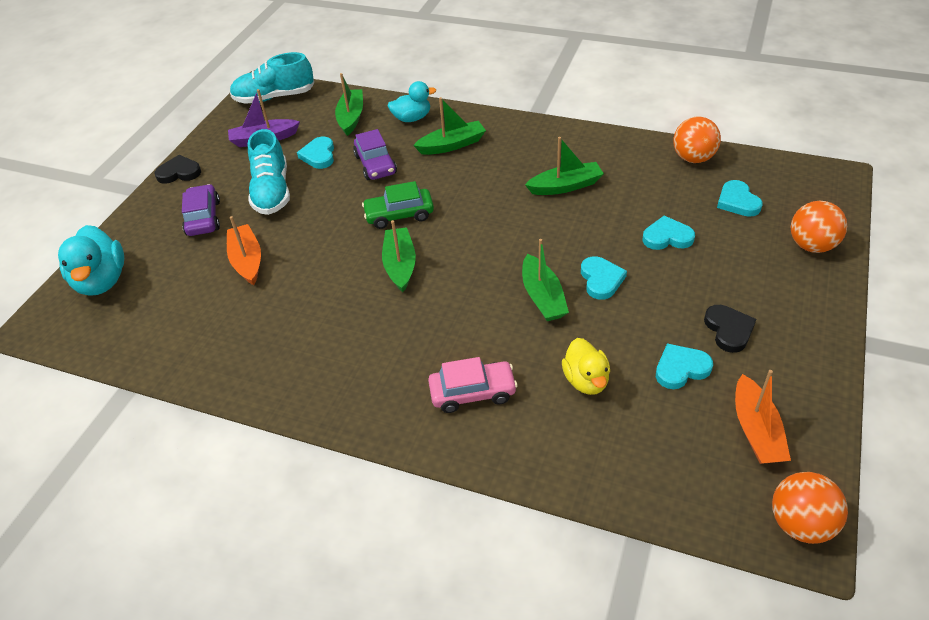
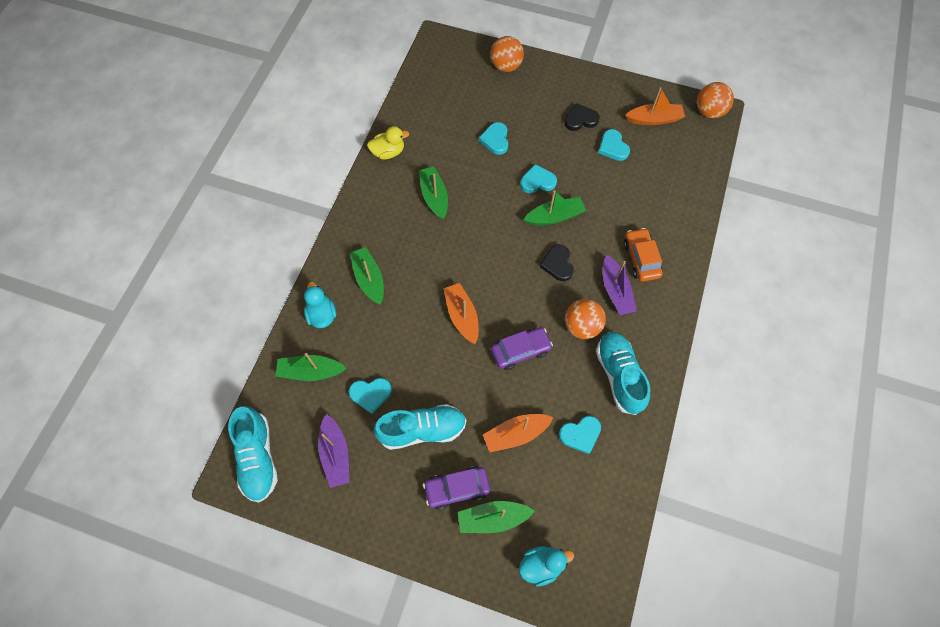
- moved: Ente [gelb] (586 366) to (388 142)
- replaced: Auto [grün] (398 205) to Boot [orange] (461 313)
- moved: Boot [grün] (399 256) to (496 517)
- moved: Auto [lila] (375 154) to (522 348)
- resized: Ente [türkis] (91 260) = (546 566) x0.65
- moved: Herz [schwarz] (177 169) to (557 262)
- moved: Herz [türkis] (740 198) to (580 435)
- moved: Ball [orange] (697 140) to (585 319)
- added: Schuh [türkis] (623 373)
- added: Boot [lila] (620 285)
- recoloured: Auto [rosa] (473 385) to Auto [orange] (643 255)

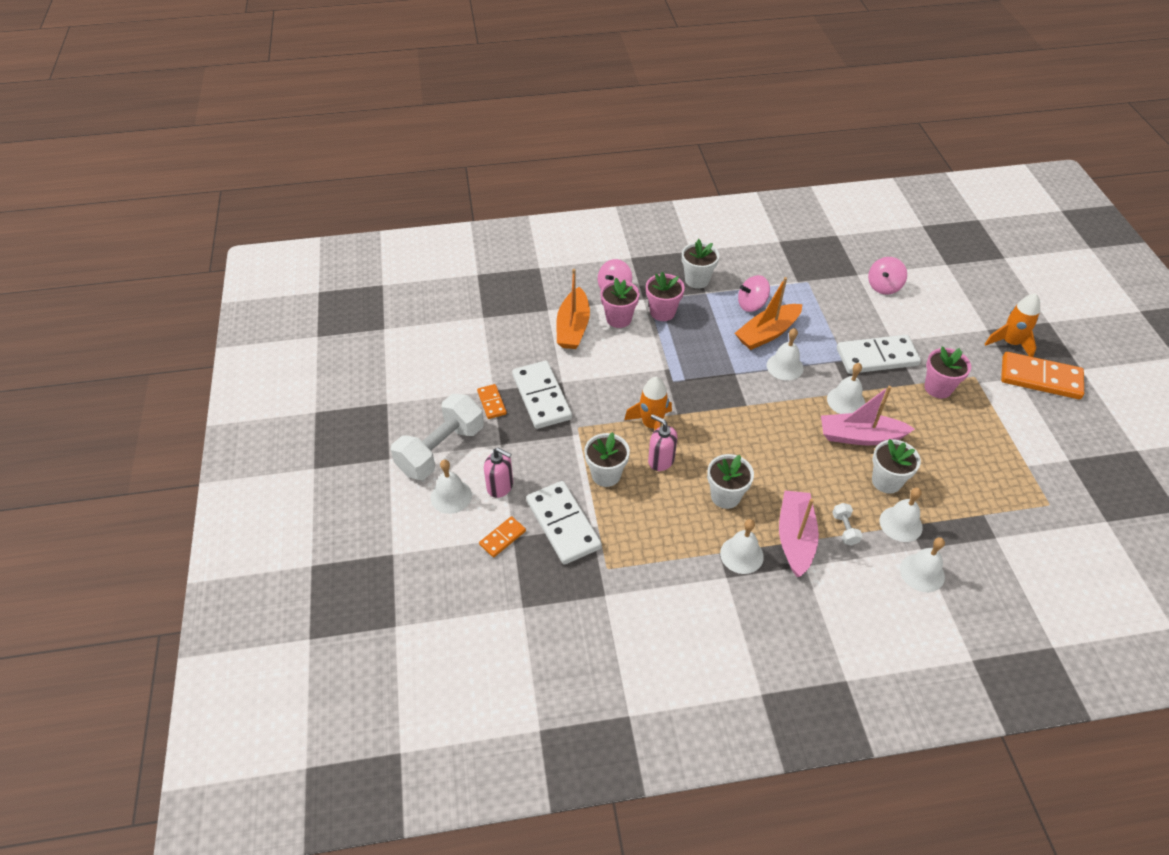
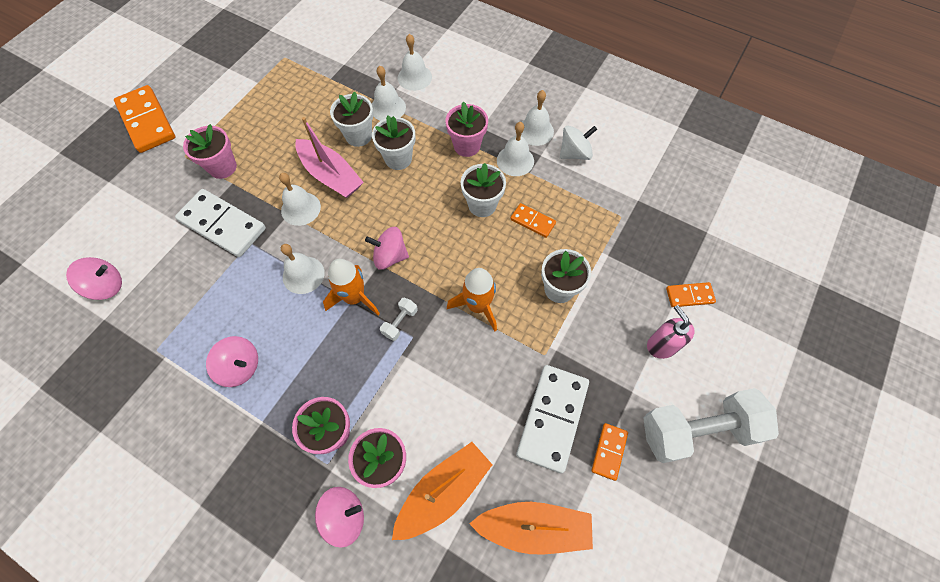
- moved: Rakete [orange] (1012 325) to (351 287)
- added: Kreisel [rosa] (387 248)
- moved: Blumentopf [weiß] (700 264) to (394 143)
- moved: Hantel [weiß] (847 524) to (399 319)
- replaced: Boot [rosa] (799 534) to Blumentopf [rosa] (467 129)
- moved: Boot [orange] (768 313) to (531 528)
- added: Dominostein [orange] (533 220)
- moved: Glocke [weiß] (451 486) to (537 118)
- added: Kreisel [weiß] (578 143)
- removed: Dominostein [weiß] (564 523)
- removed: Seifenspender [rosa] (662 442)

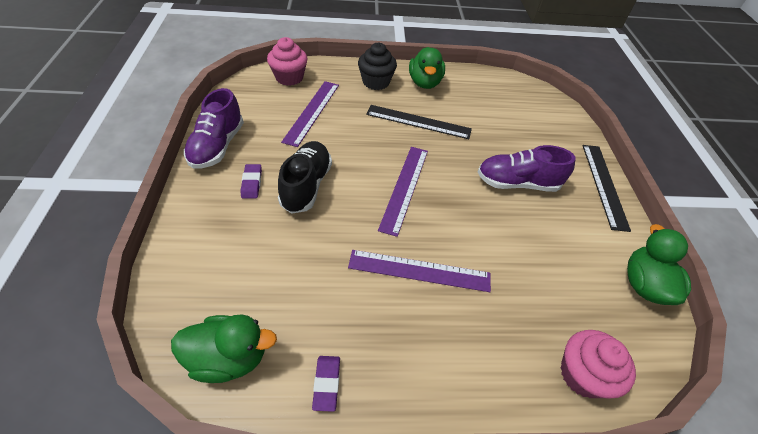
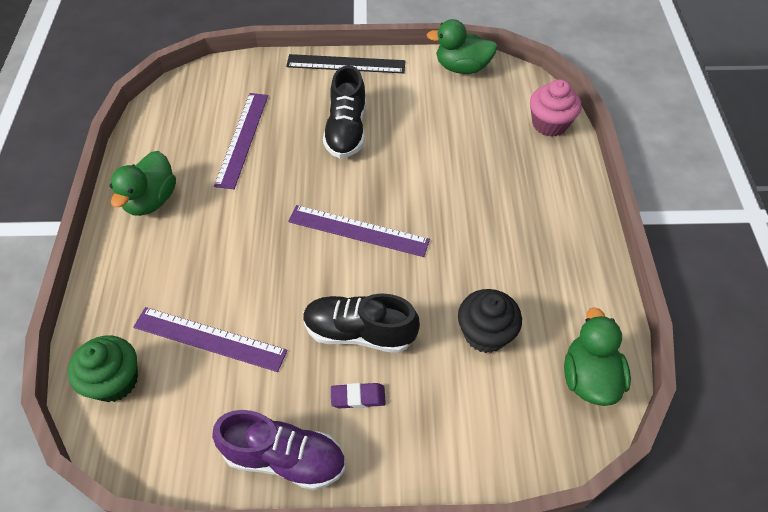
- recoloured: Muffin [rosa] (287 61) to Muffin [grün] (103 368)
- turned: Ente [grün] (427 68) = (143 183) 105 degrees clockwise
- moved: Lineal [lila] (419 271) to (241 141)
- recoloured: Schuh [lila] (527 168) to Schuh [schwarz] (344 111)
- moved: Muffin [schwarz] (377 66) to (490 321)
- removed: Radiergummi [lila] (326 384)
- removed: Lineal [schwarz] (419 122)

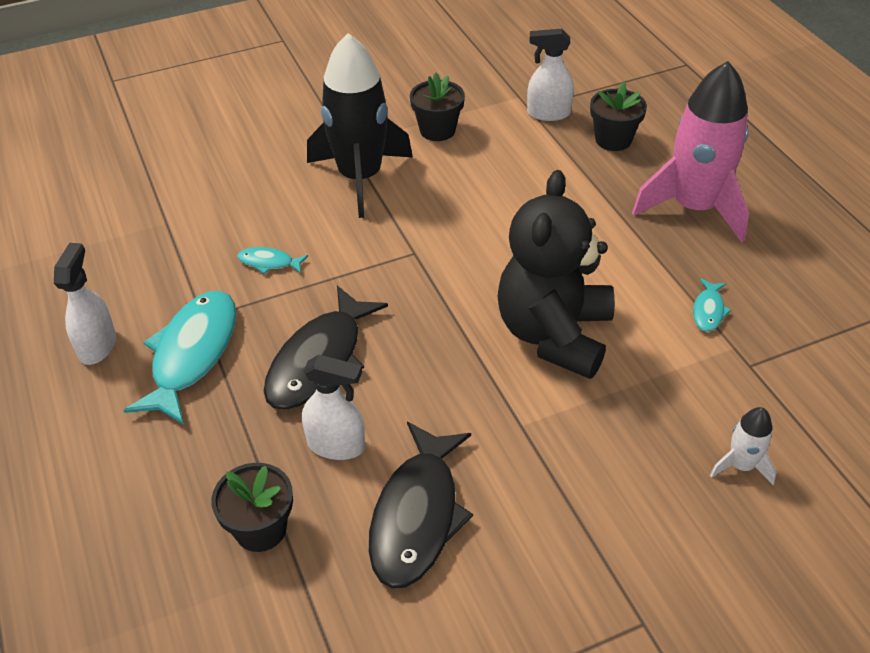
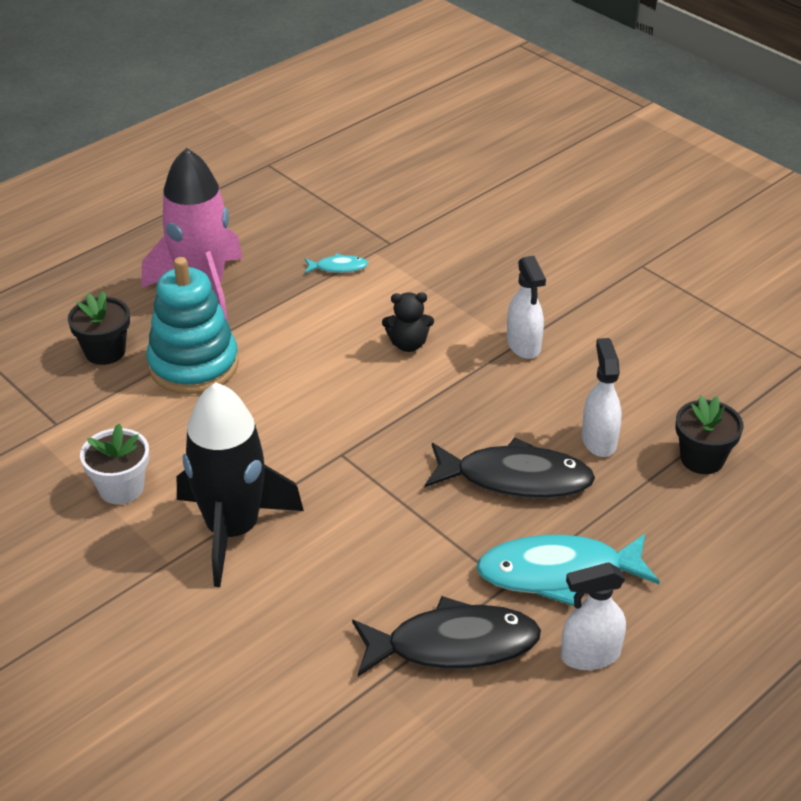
- recoloured: Blumentopf [schwarz] (437 107) to Blumentopf [weiß] (114 464)
- added: Stapelspielzeug [türkis] (193 325)
- moved: Fisch [schwarz] (421 505) to (446 636)
- resized: Teddybär [schwarz] (556 274) = (408 322) x0.44
- moved: Sprühflasche [weiß] (550 75) to (526 307)
- removed: Fisch [türkis] (272 260)
- removed: Rakete [weiß] (743 446)

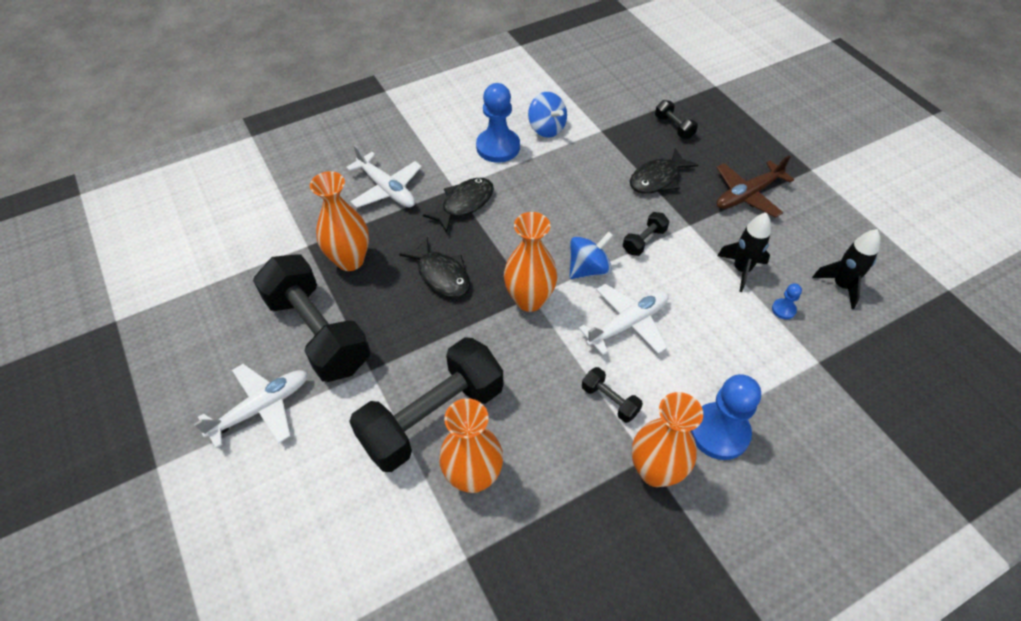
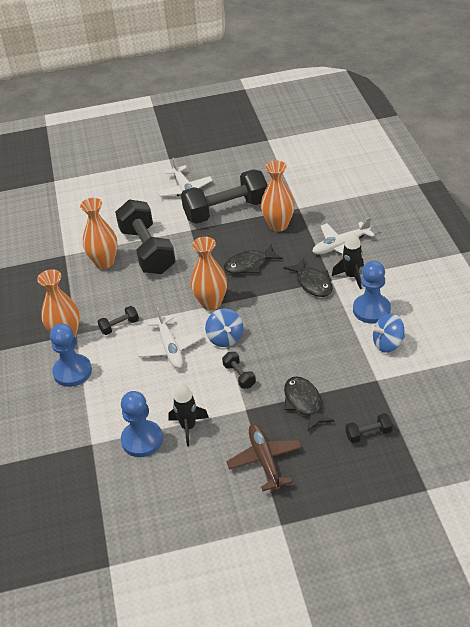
- resized: Bauer [blau] (787 301) = (142 424) x2.25
- moved: Rakete [schwarz] (846 269) to (348 260)

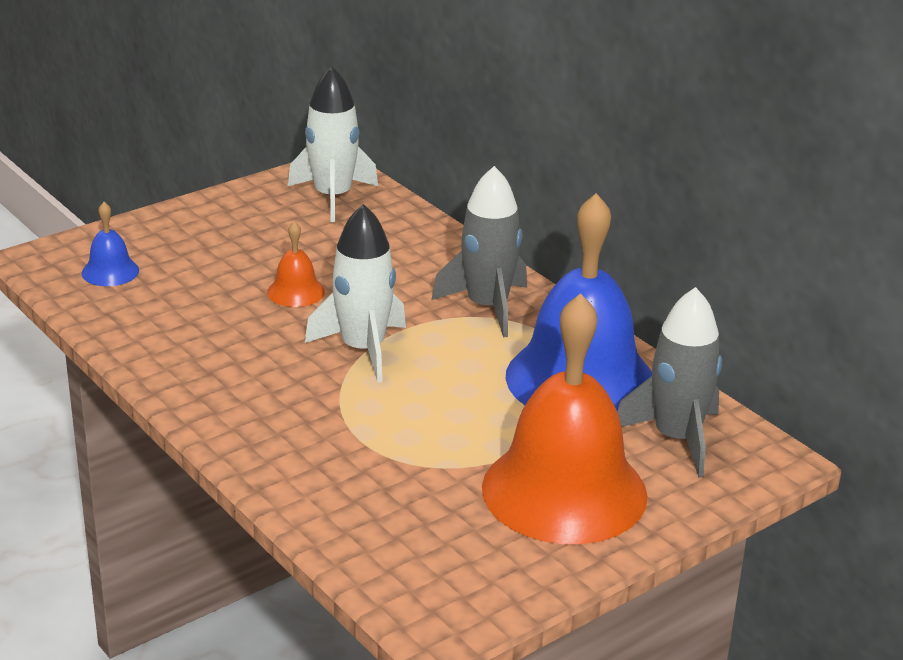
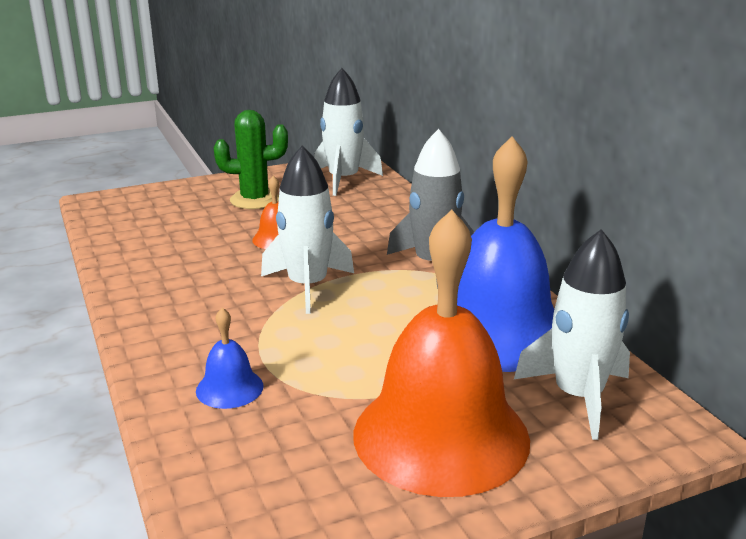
- moved: Glocke [blau] (110 244) to (230 358)
- added: Kaktus [grün] (251 159)
- recoloured: Rakete [grau] (669 382) to Rakete [weiß] (572 334)

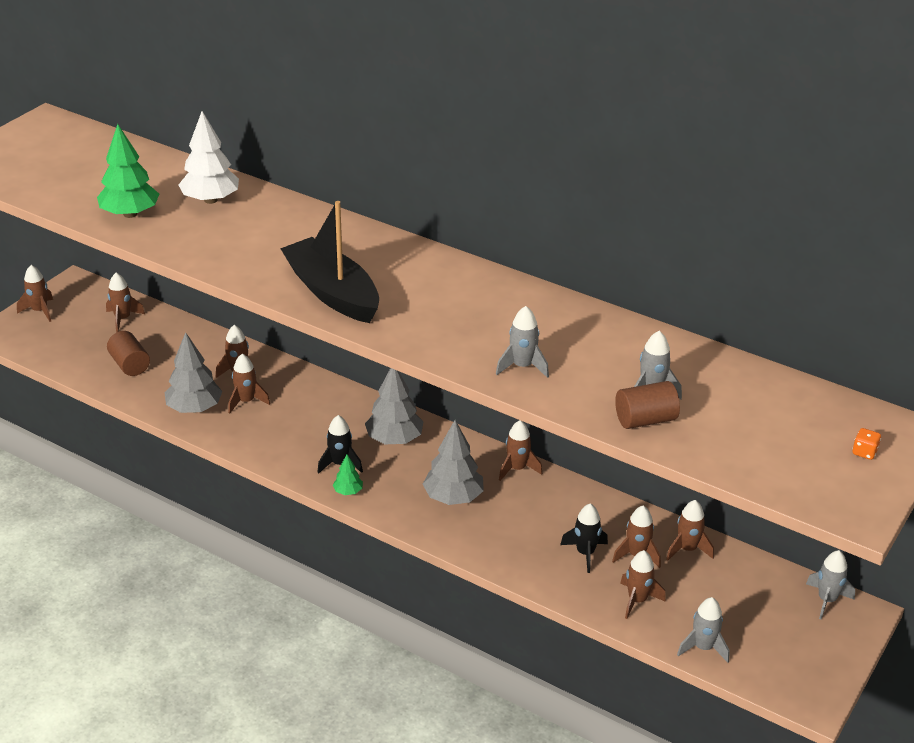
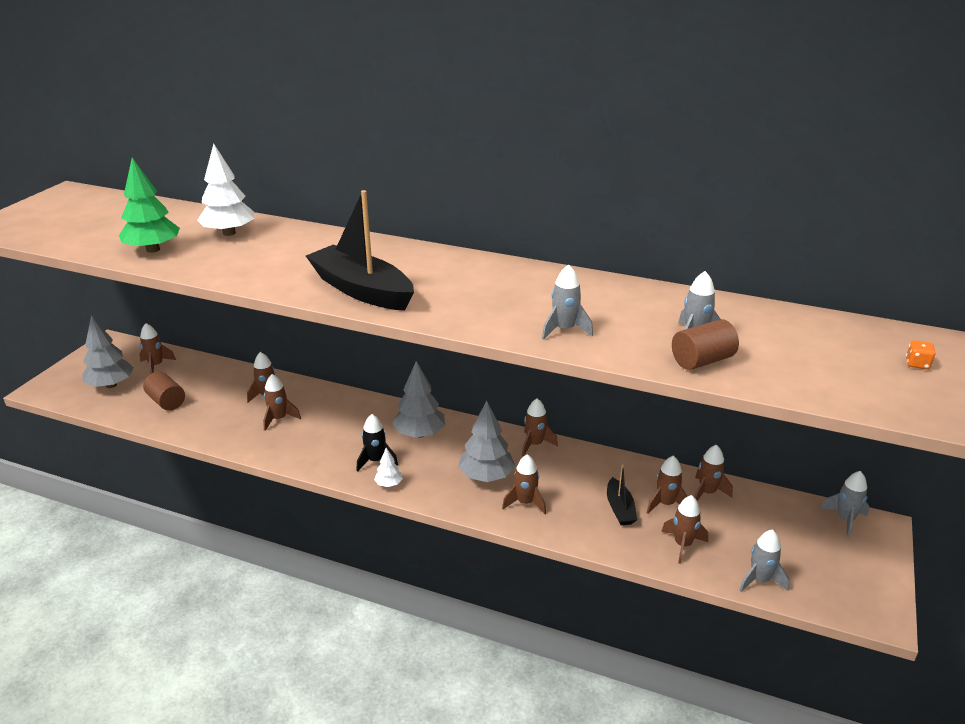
- moved: Baum [grau] (193 372) to (108 352)
- recoloured: Baum [grün] (348 474) to Baum [weiß] (388 467)
- moved: Rakete [braun] (35 293) to (524 484)
- replaced: Rakete [schwarz] (584 538) to Boot [schwarz] (622 494)

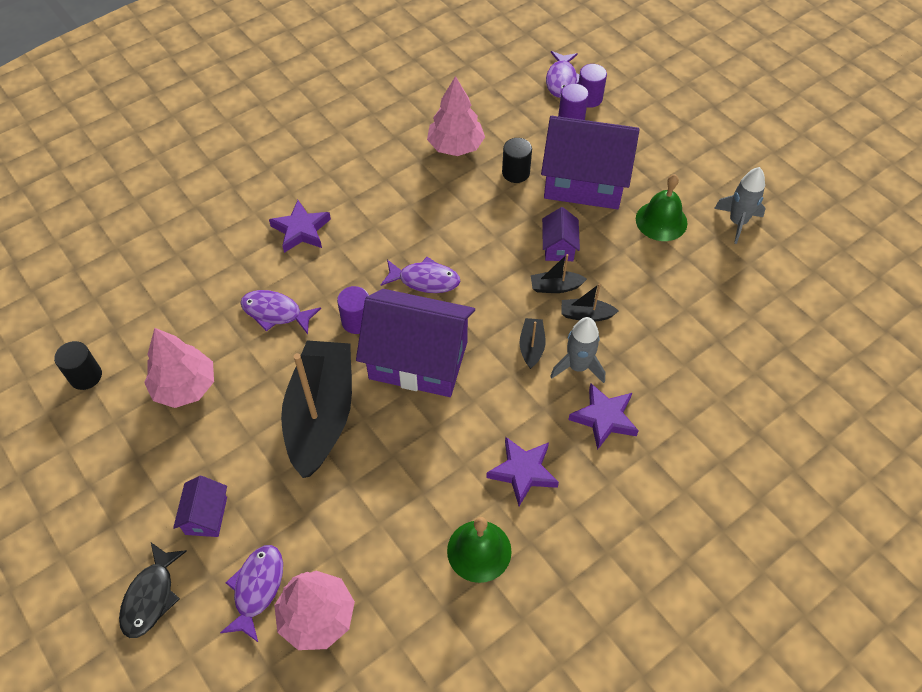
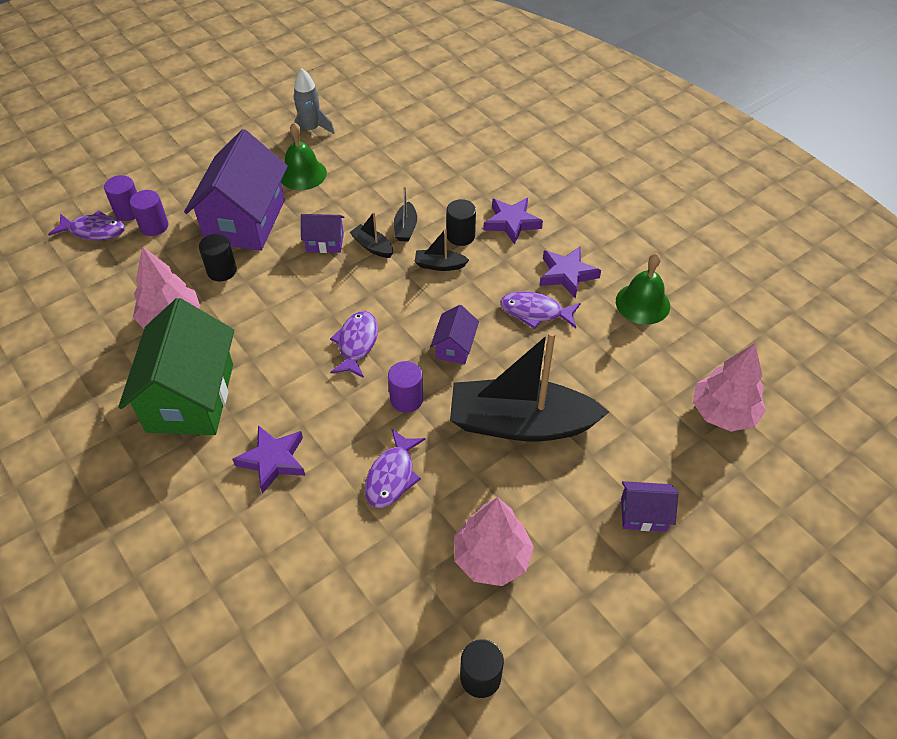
- added: Haus [grün] (176 366)
- turned: Boot [schwarz] (559 273) = (371 235) 135 degrees clockwise
- resized: Haus [lila] (415 343) = (455 334) x0.45
- replaced: Rakete [grau] (577 350) to Vollzylinder [schwarz] (461 222)
- moved: Fisch [lila] (251 593) to (540 310)
- removed: Fisch [schwarz] (153 590)

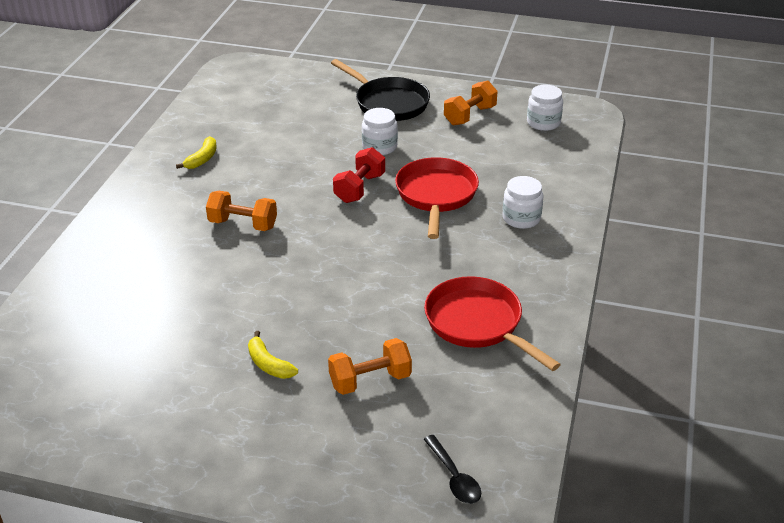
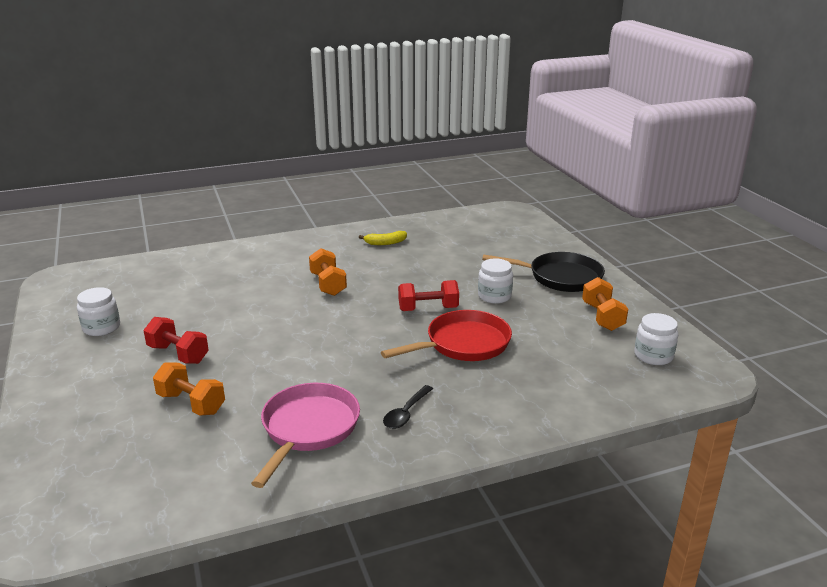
- moved: Einmachglas [weiß] (522 202) to (98 311)
- replaced: Banane [gelb] (273 355) to Hantel [rot] (176 340)
- recoloured: Pfanne [rot] (492 323) to Pfanne [rosa] (305 435)
- moved: Löffel [schwarz] (452 469) to (408 407)
- turned: Pfanne [schwarz] (380 90) = (543 272) 90 degrees counterclockwise
- turned: Hantel [orange] (471 103) = (605 304) 75 degrees clockwise

